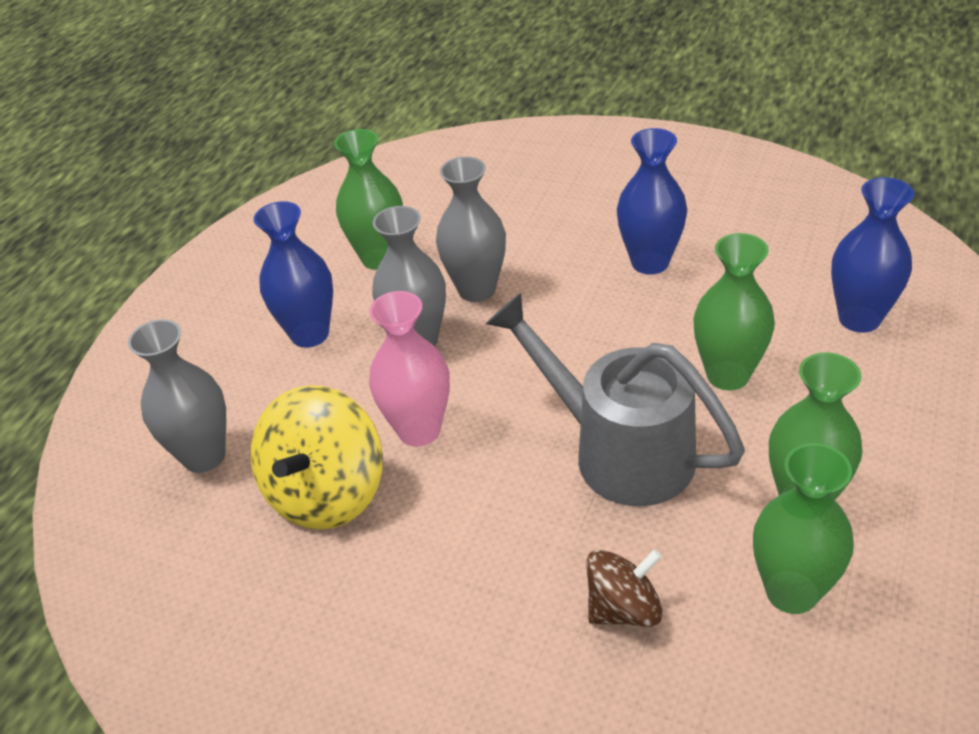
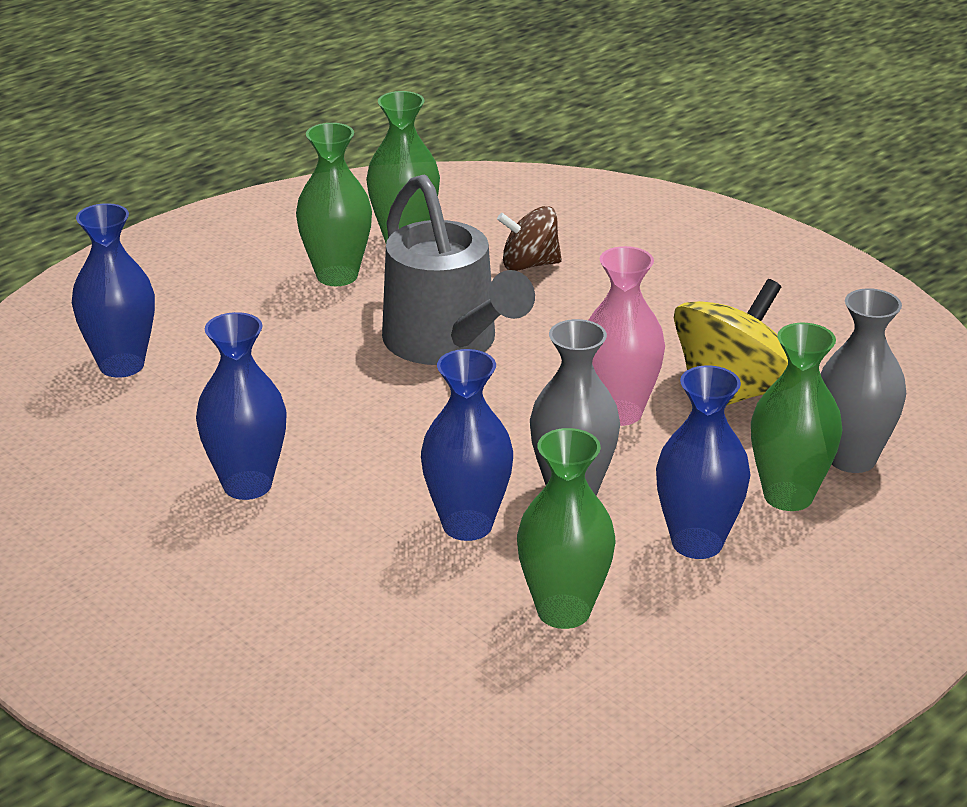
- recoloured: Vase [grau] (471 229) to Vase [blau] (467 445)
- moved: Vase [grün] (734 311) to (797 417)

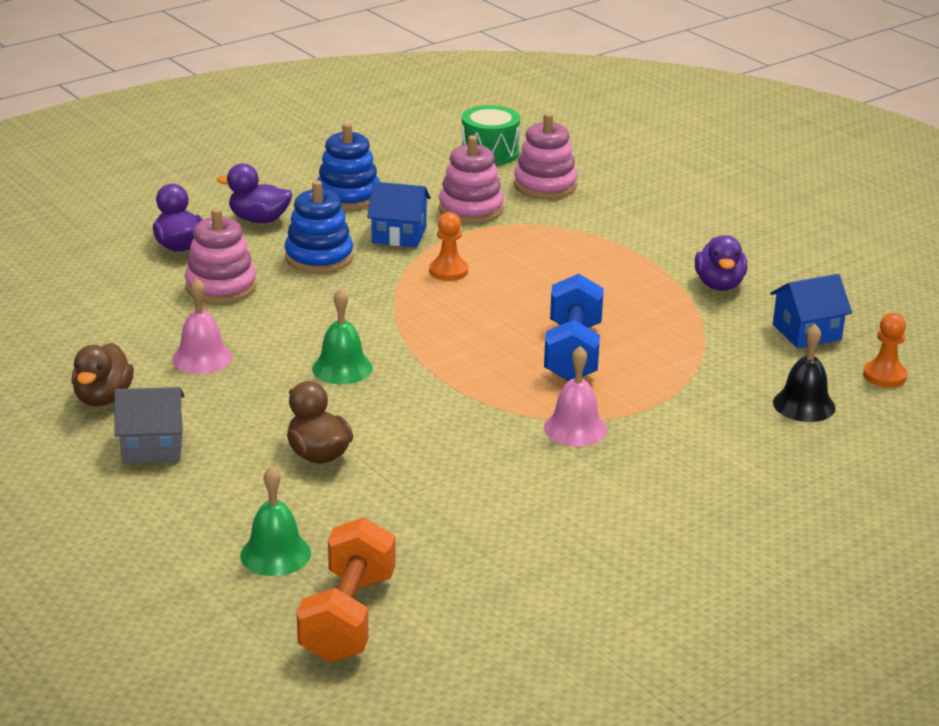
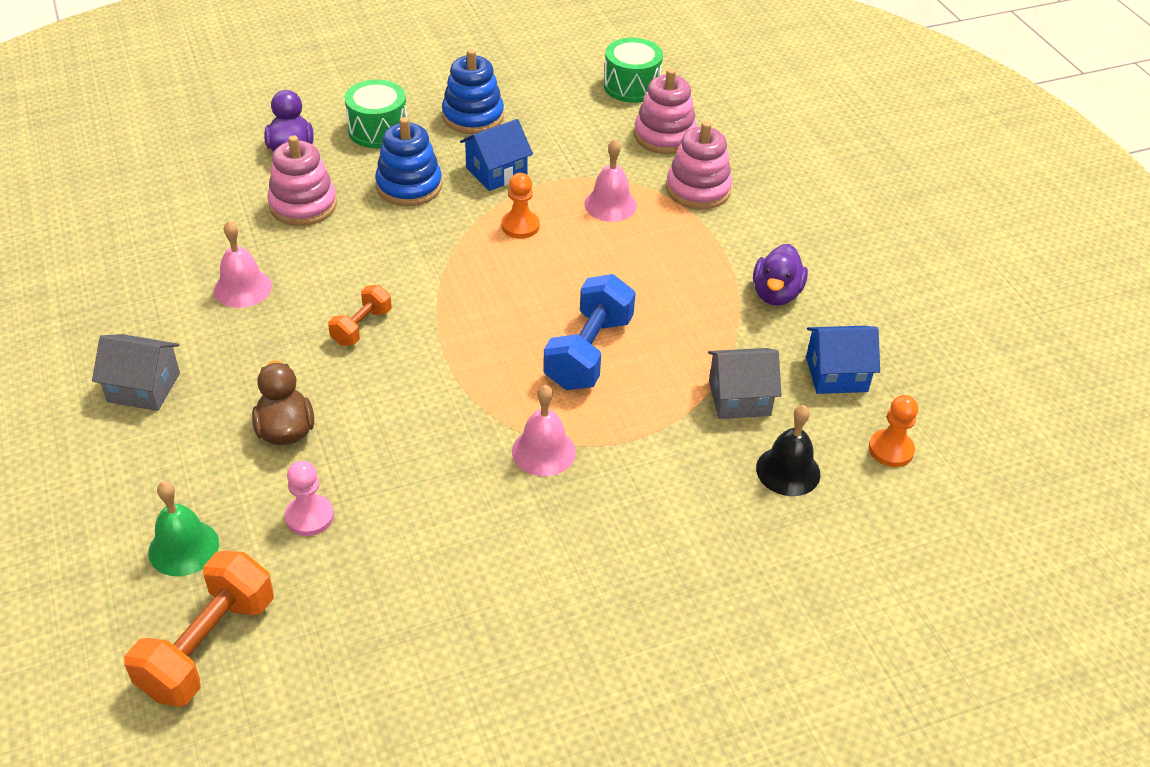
- added: Bauer [rosa] (309 498)
- replaced: Glocke [grün] (342 336) to Hantel [orange] (360 315)
- replaced: Ente [lila] (254 193) to Trommel [grün] (375 113)
- turned: Haus [blau] (399 214) = (496 155) 60 degrees counterclockwise
- added: Glocke [rosa] (610 180)
- moved: Stapelspielzeug [rosa] (471 179) to (699 165)
- added: Haus [grau] (745 383)
- removed: Ente [braun] (102 374)

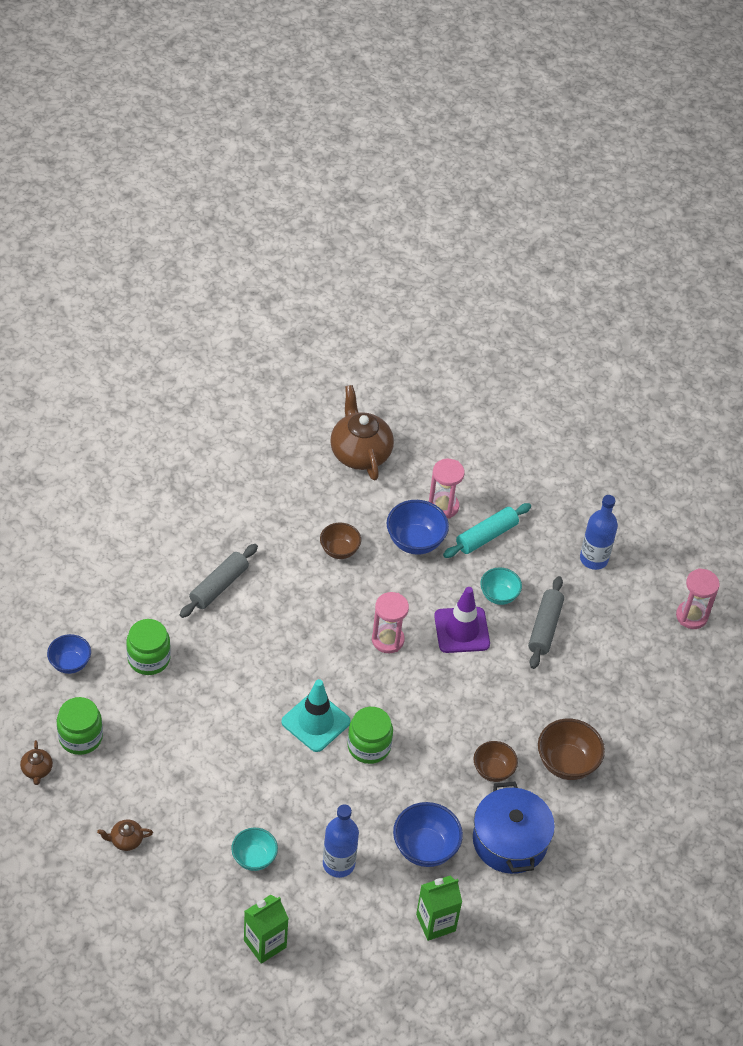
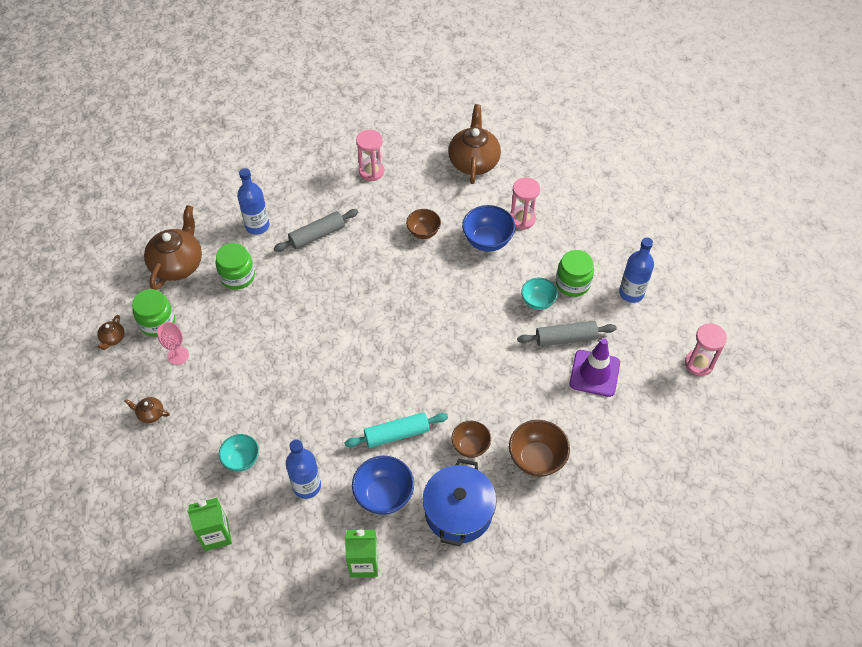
- replaced: Schüssel [blau] (69 654) to Teekanne [braun] (173 247)
- added: Kelch [rosa] (173 343)
- added: Flasche [blau] (253 201)
- moved: Nudelholz [türkis] (487 530) to (396 430)
- moved: Sanduhr [rosa] (390 622) to (370 155)
- turned: Nudelholz [grau] (546 622) = (567 333) 45 degrees clockwise
- moved: Einmachglas [grün] (370 735) to (575 273)
- moved: Leitkegel [lila] (462 620) to (595 367)
- removed: Leitkegel [türkis] (316 715)

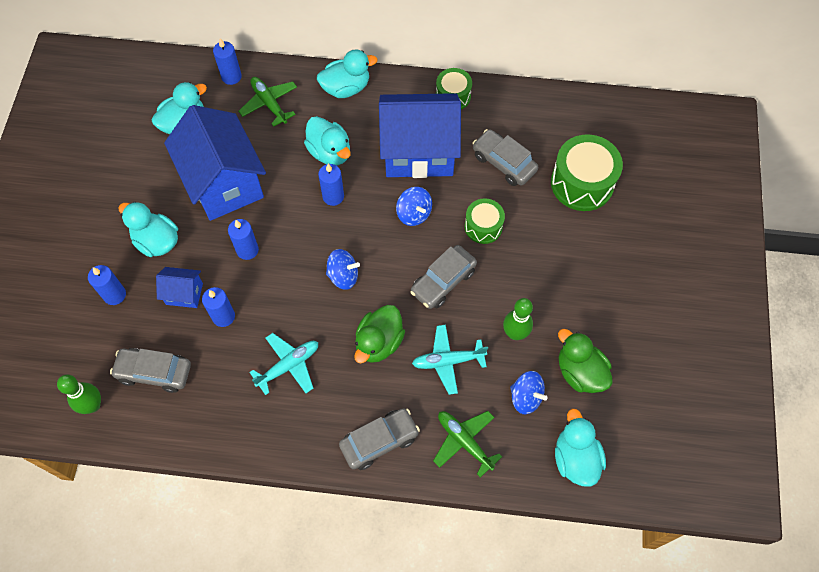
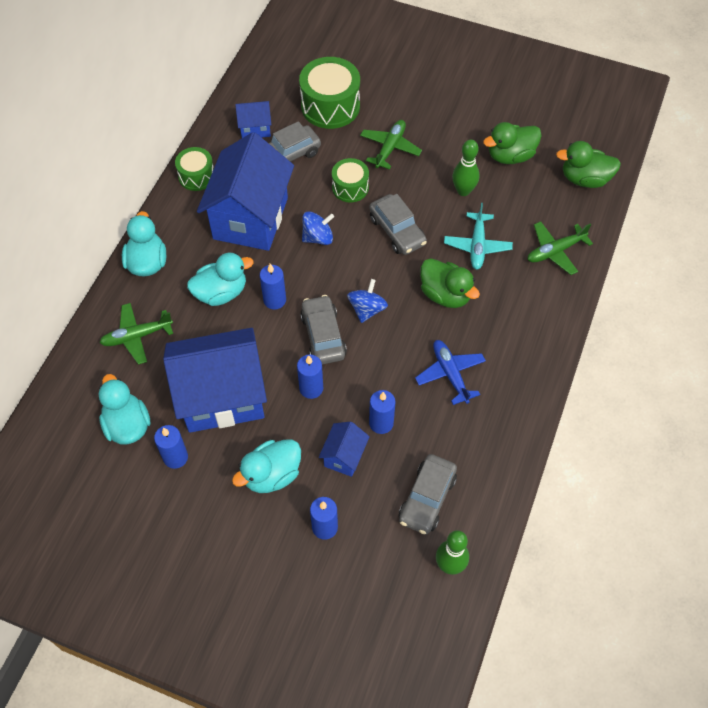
- moved: Kerze [blau] (227 61) to (171 447)
- added: Haus [blau] (253 119)
- moved: Auto [grau] (379 439) to (323 330)
- added: Flugzeug [grün] (391 145)
- recoloured: Flugzeug [türkis] (283 364) to Flugzeug [blau] (450 372)
- recoloured: Ente [türkis] (580 447) to Ente [grün] (588 164)
- removed: Kreisel [blau] (529 392)

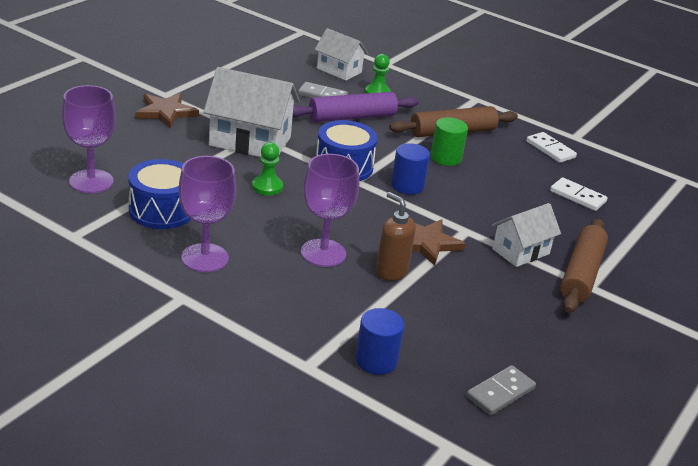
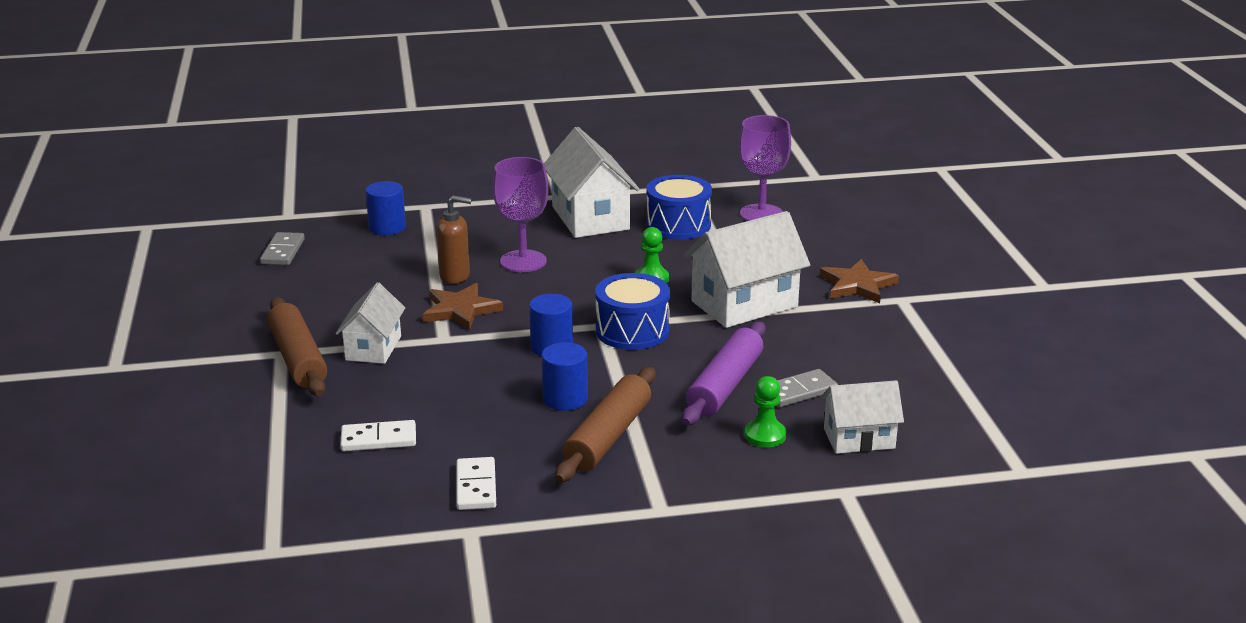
- turned: Dominostein [weiß] (551 147) = (476 483) 75 degrees clockwise
- recoloured: Vollzylinder [grün] (449 141) to Vollzylinder [blau] (565 376)
- replaced: Kelch [lila] (207 214) to Haus [weiß] (591 182)

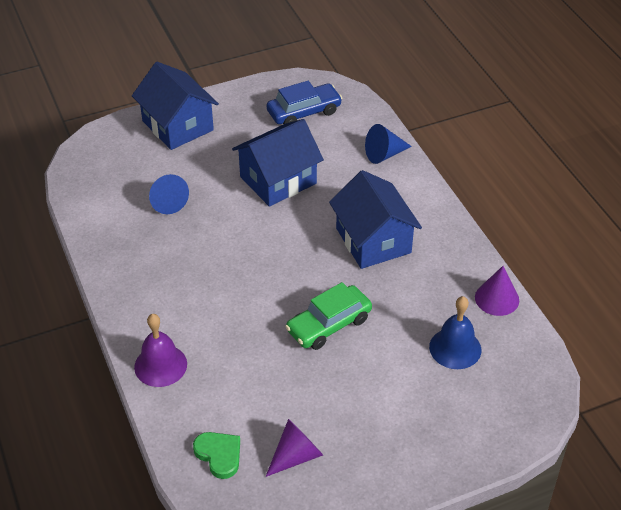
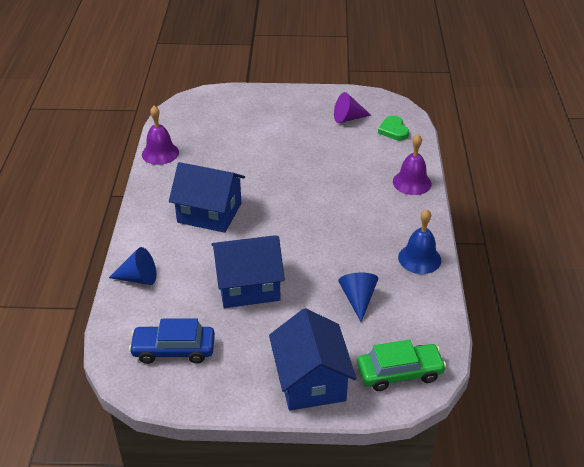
- replaced: Kegel [lila] (497 291) to Glocke [lila] (160 135)
- turned: Haus [blau] (375 219) = (207 197) 75 degrees counterclockwise
- moved: Auto [grün] (328 316) to (401 365)
- moved: Glocke [blau] (455 332) to (419 241)

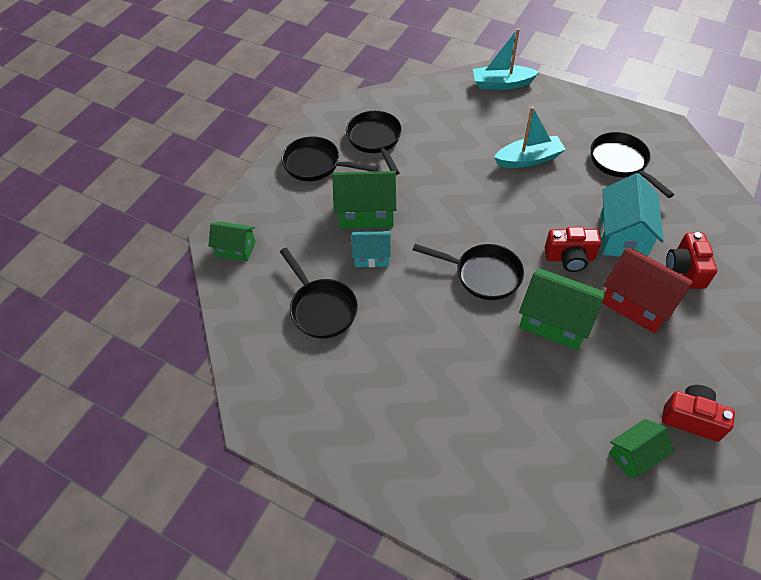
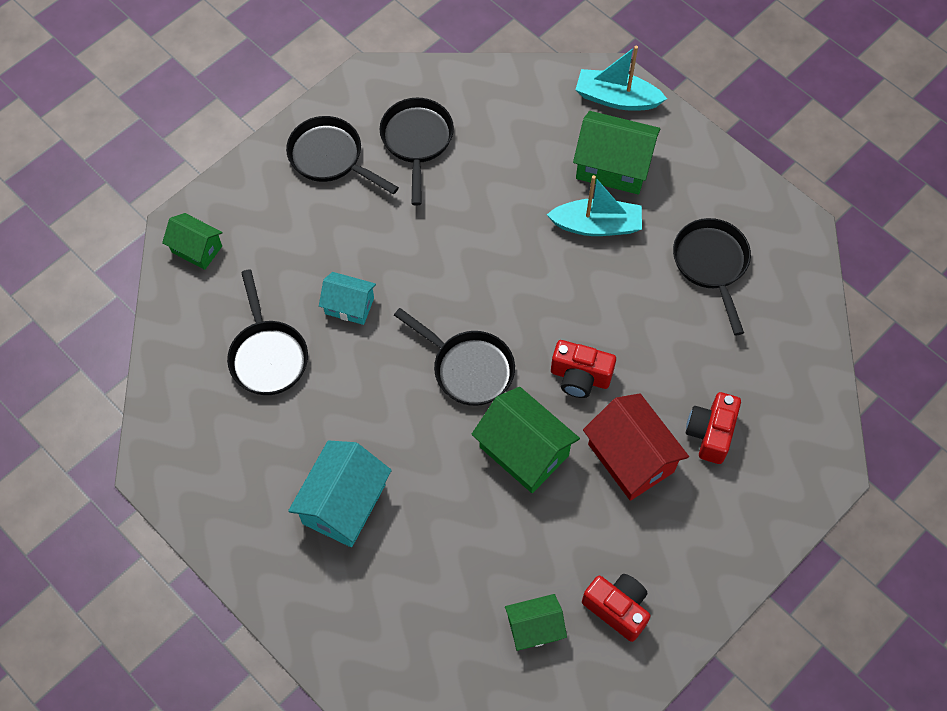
- moved: Haus [türkis] (632 215) to (340 493)
- moved: Haus [grün] (364 200) to (616 153)

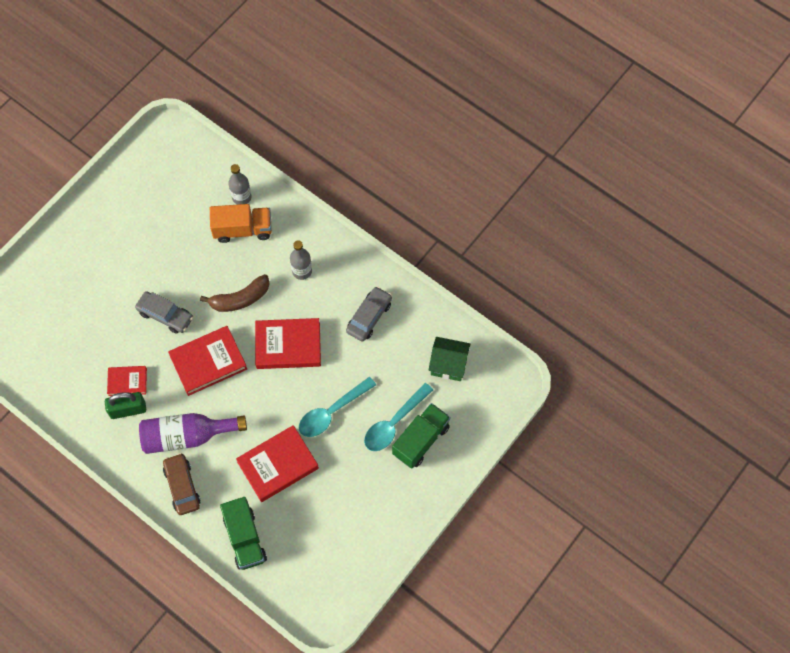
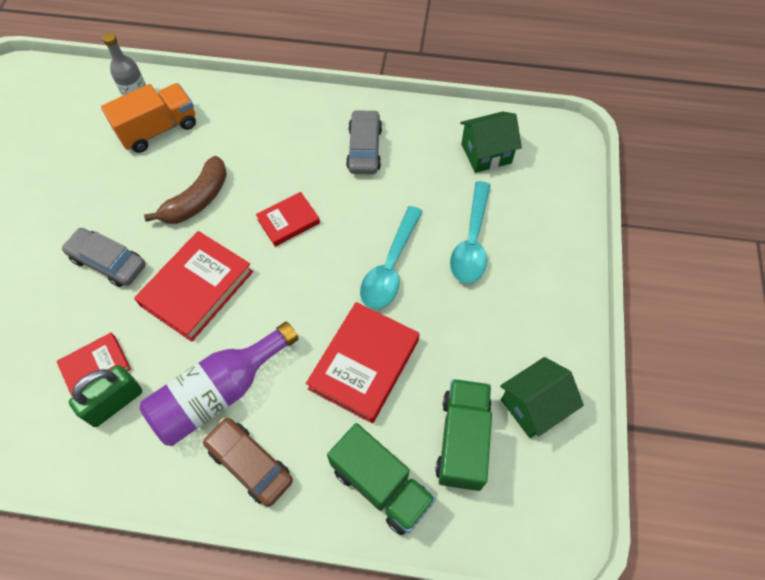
- turned: Auto [grau] (164 312) = (104 257) 150 degrees counterclockwise
- resized: Buch [rot] (288 343) = (288 219) x0.58
- moved: Lastwagen [grün] (421 435) to (463 435)
- added: Haus [grün] (542 397)
- removed: Flasche [grau] (301 260)

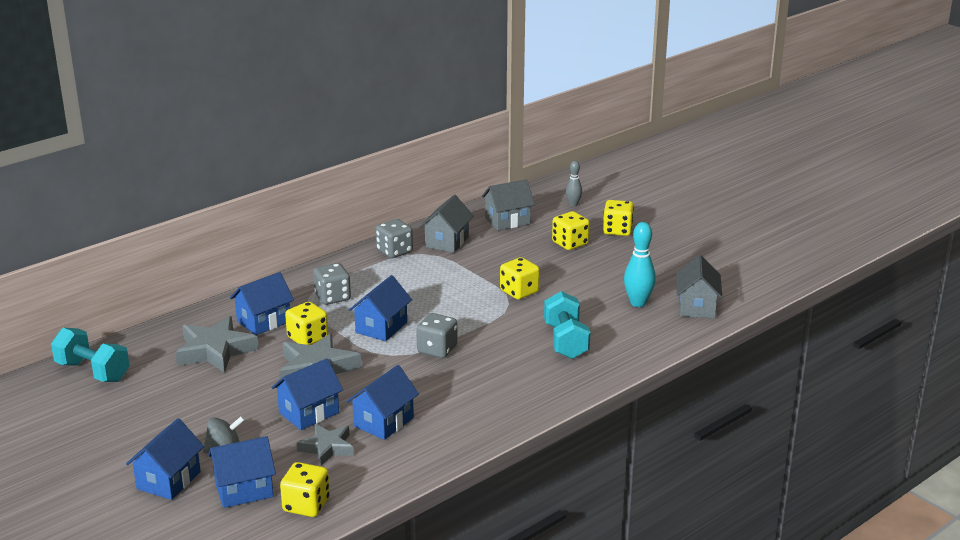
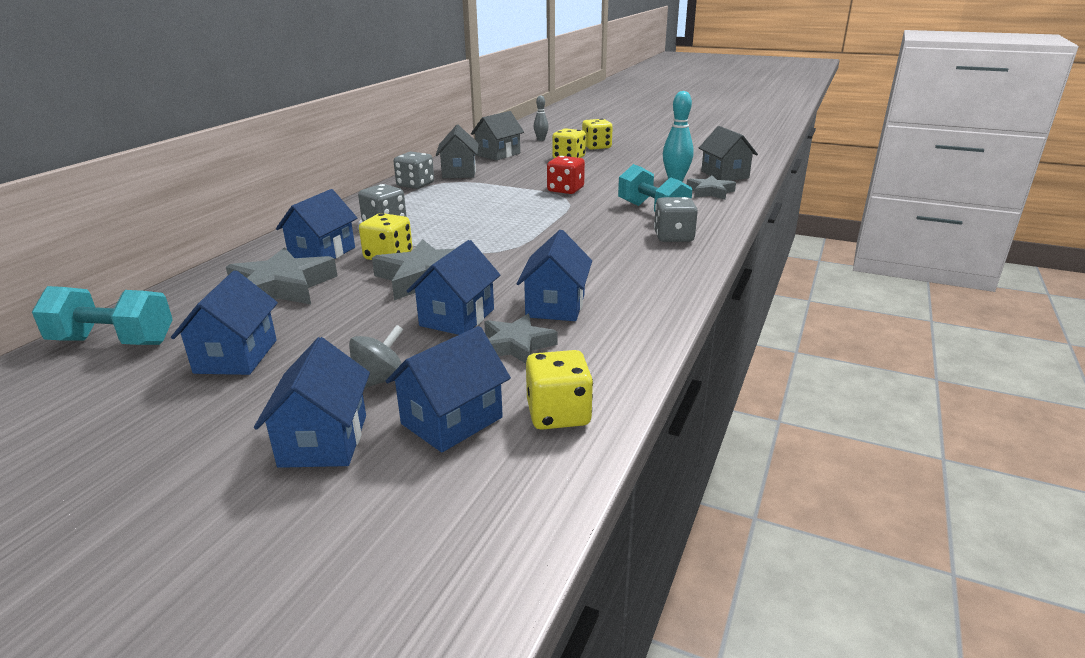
- moved: Haus [blau] (380 308) to (224 322)
- recoloured: Spielwürfel [gelb] (520 278) to Spielwürfel [rot] (566 175)
- moved: Spielwürfel [grau] (436 335) to (676 219)
- added: Stern [grau] (711 187)

